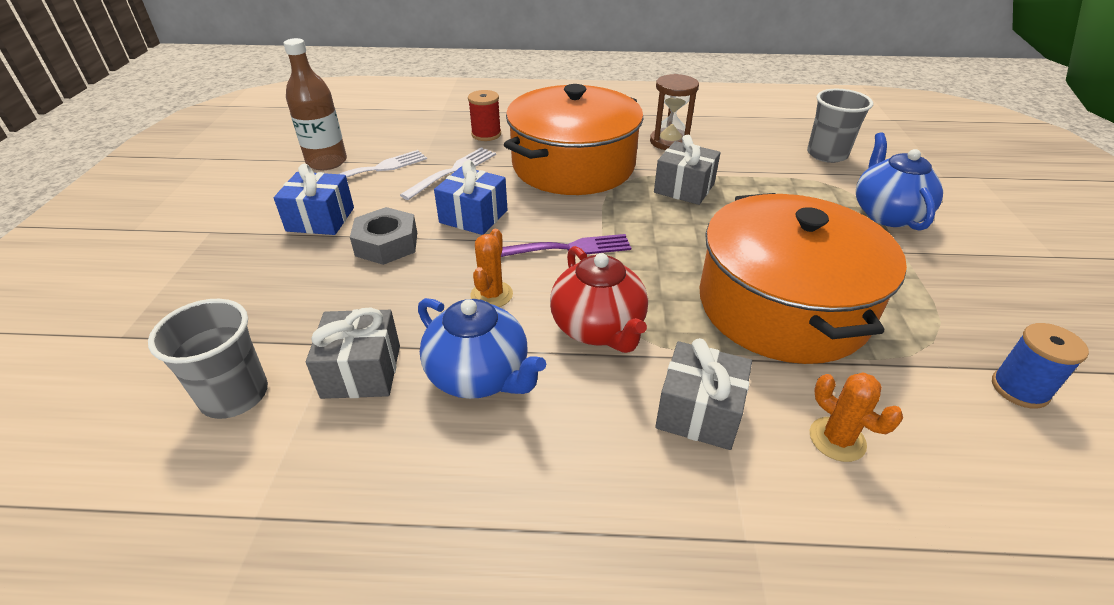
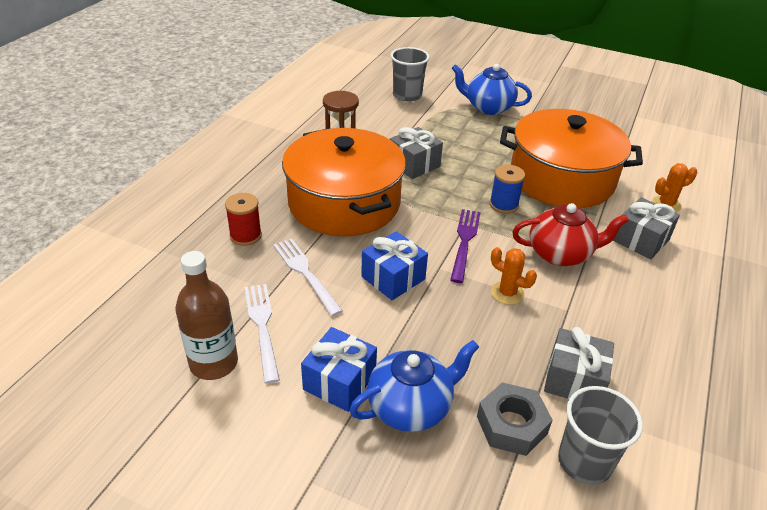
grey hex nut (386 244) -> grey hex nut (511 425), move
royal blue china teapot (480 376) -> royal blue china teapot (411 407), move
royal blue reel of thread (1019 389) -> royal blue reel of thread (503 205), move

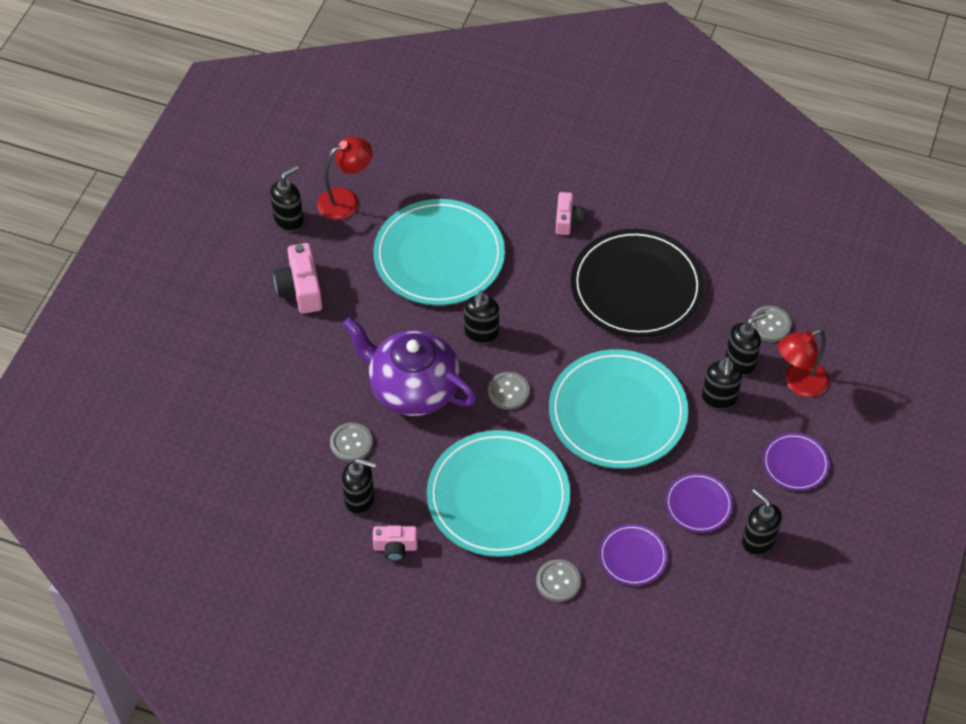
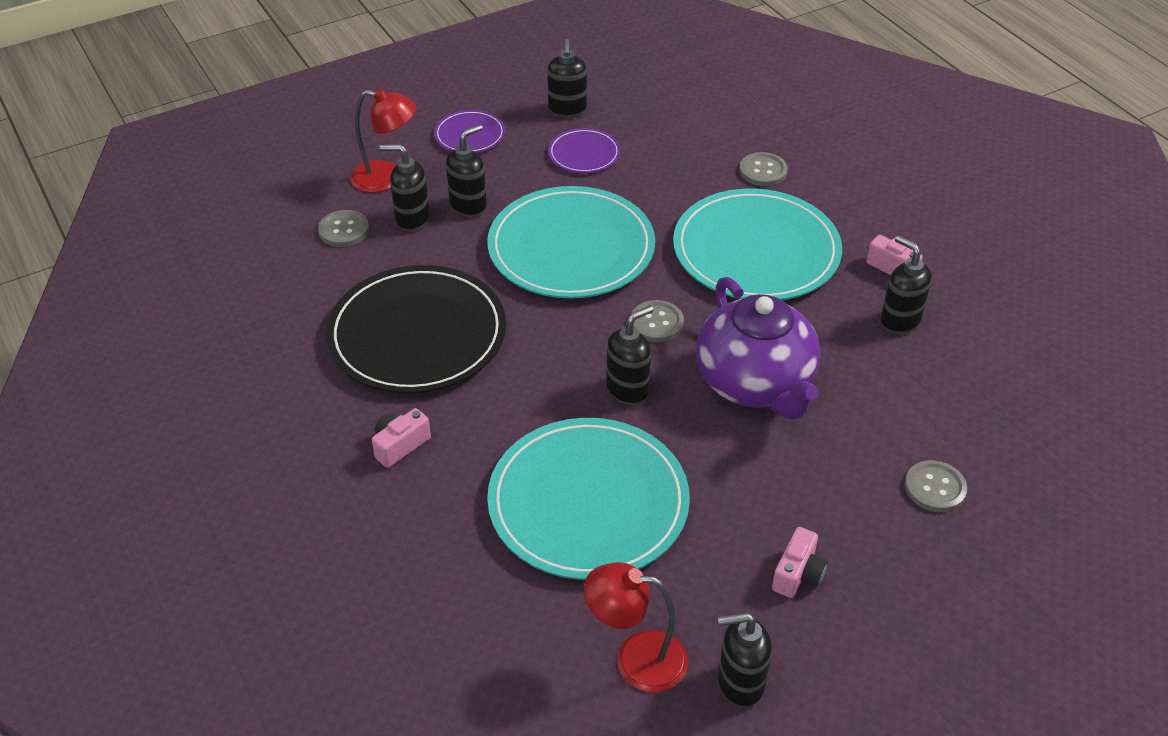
pink compact camera (301 289) -> pink compact camera (798 574), x0.63
grey sewing button (351 443) -> grey sewing button (935 488), move
purple flat dish (632 556) -> none

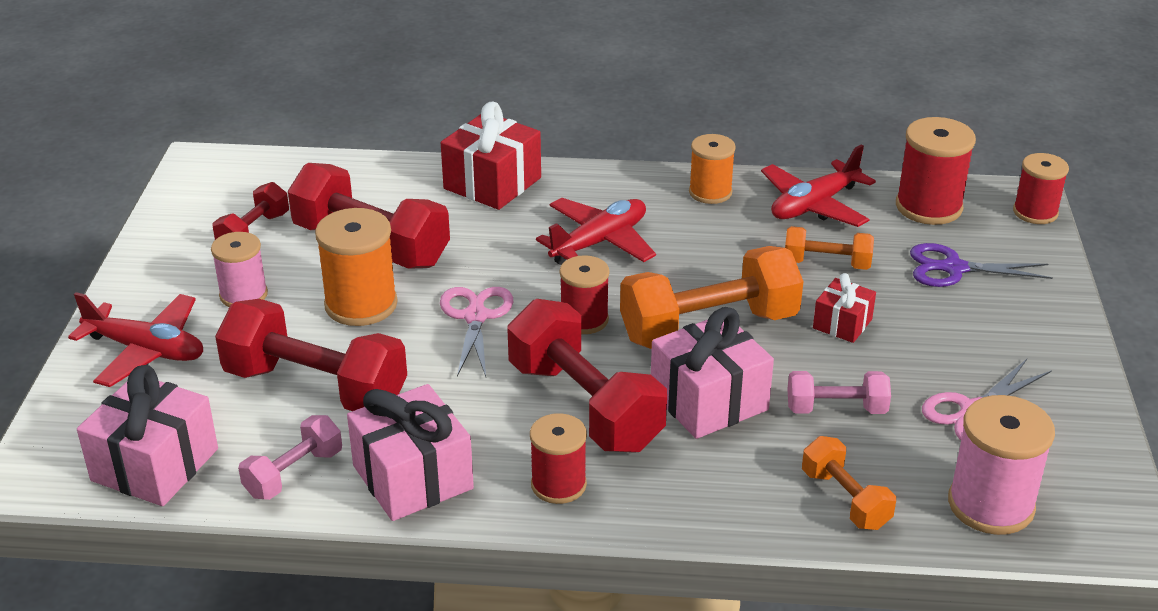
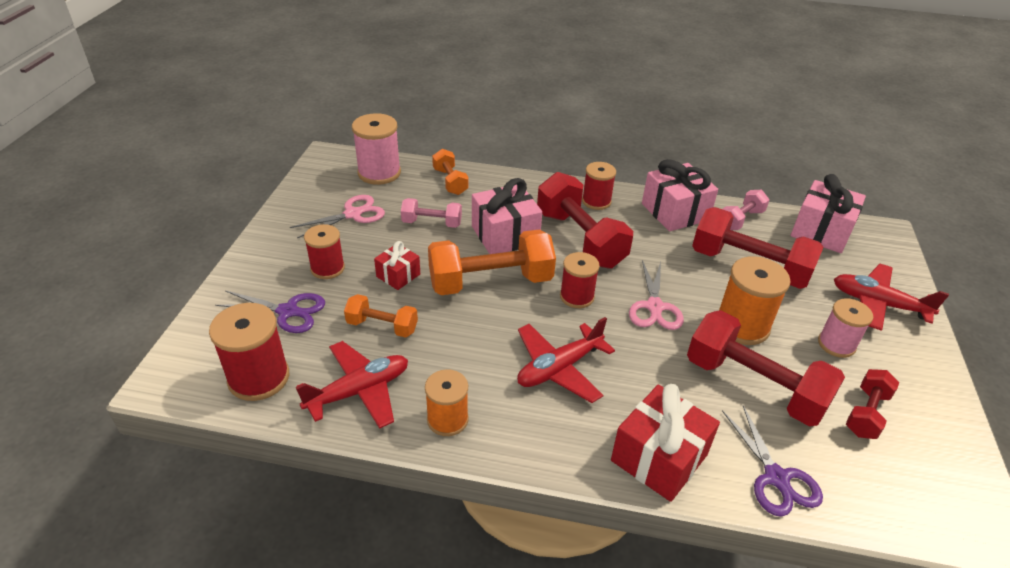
scarlet reel of thread (1035 212) -> scarlet reel of thread (327 268), move
none -> purple shears (776 477)

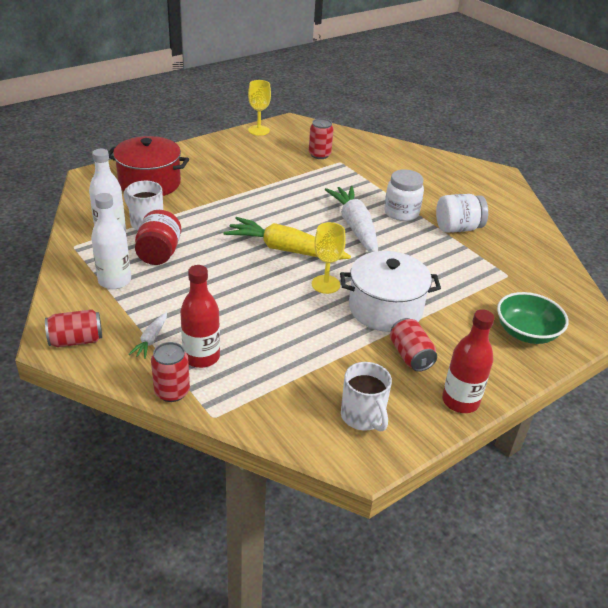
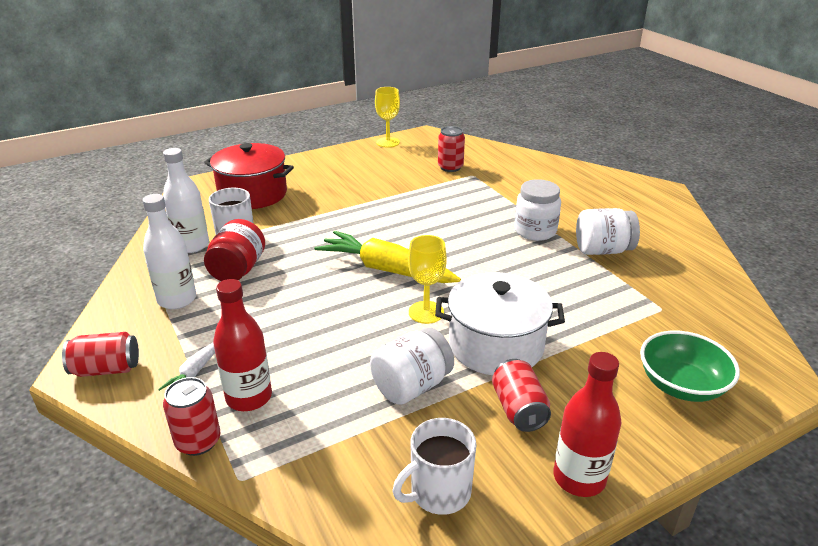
snow-white toy carrot (355 227) -> none
snow-white coffee mug (363 416) -> snow-white coffee mug (439 492), 75 degrees clockwise
none -> snow-white jar (411 386)

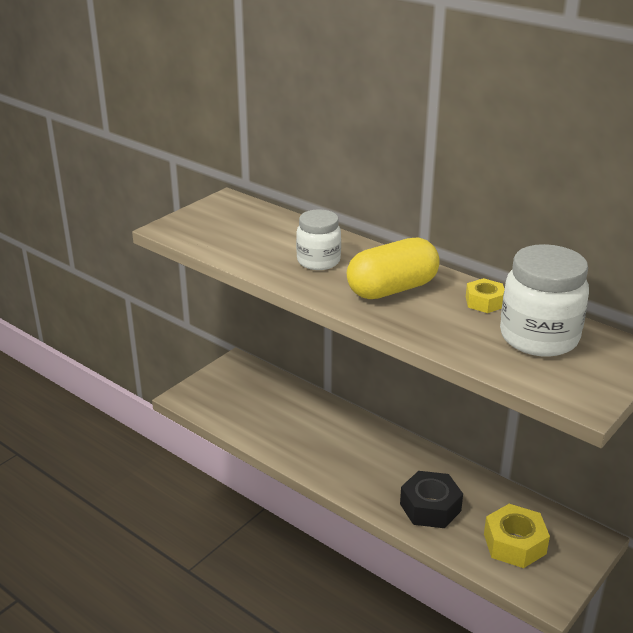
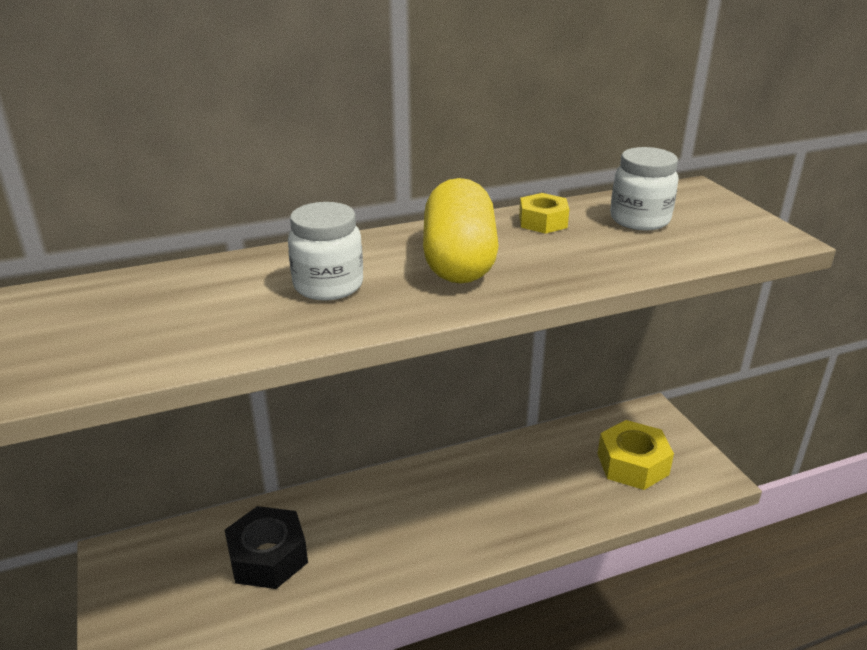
snow-white jar (539 337) -> snow-white jar (639 220), x0.63
ebony hex nut (430 507) -> ebony hex nut (268 557), move

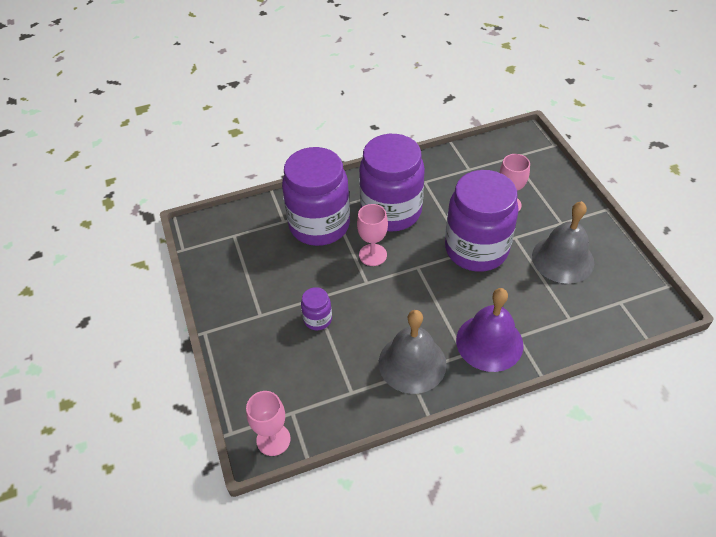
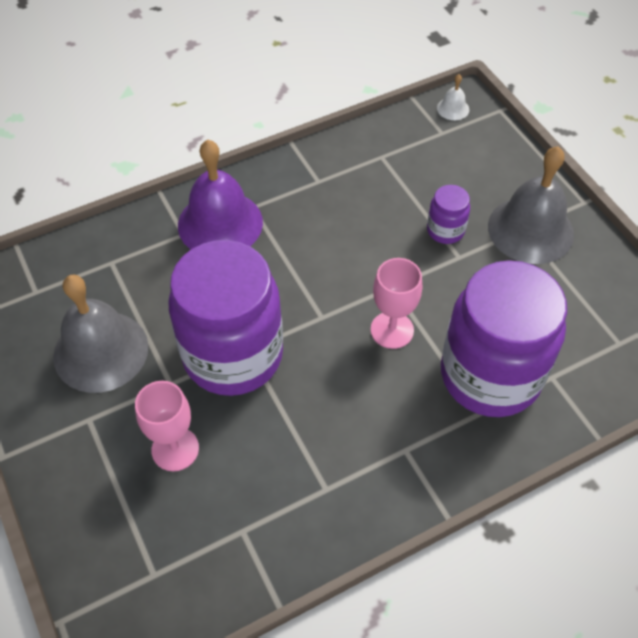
purple jar (391 211) -> none
grey bell (412 363) -> grey bell (530 230), move
pink goblet (273 439) -> snow-white bell (453 108)

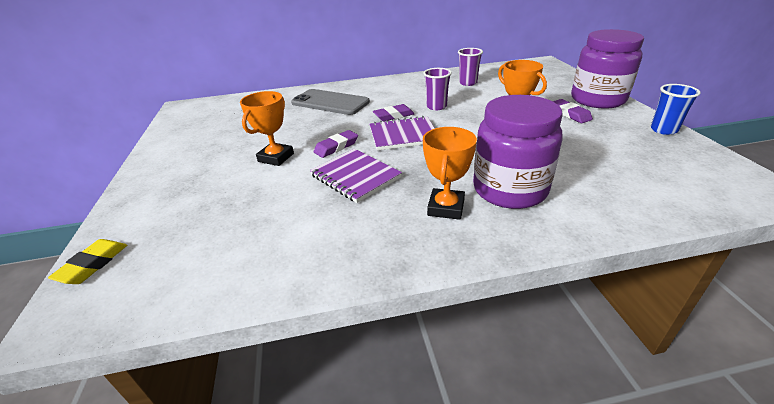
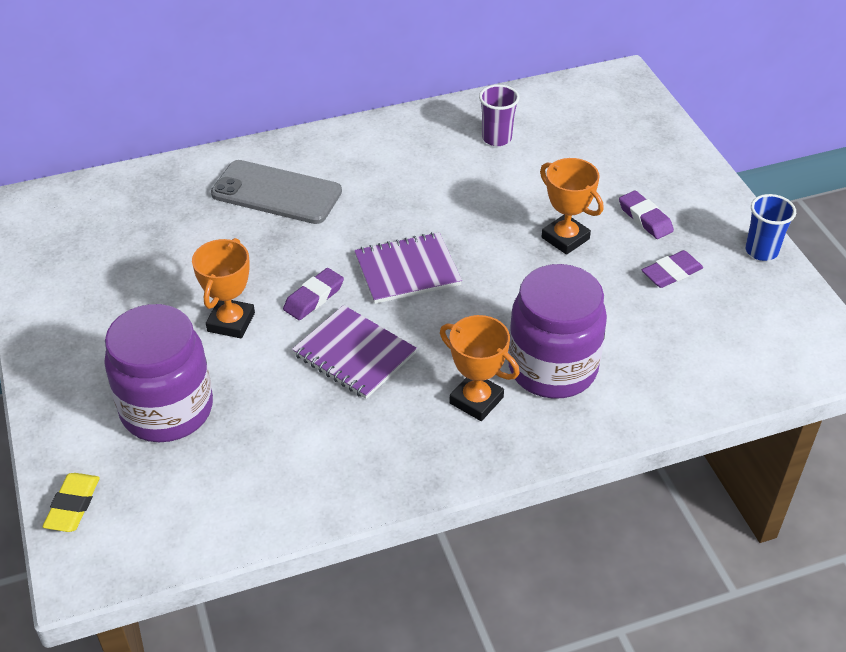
purple jar (597 99) -> purple jar (167 409), move
purple tumbler (436 106) -> none
purple pencil eraser (393 116) -> purple pencil eraser (671 273), move
orange-coloured prize cup (446 208) -> orange-coloured prize cup (476 400), 60 degrees counterclockwise

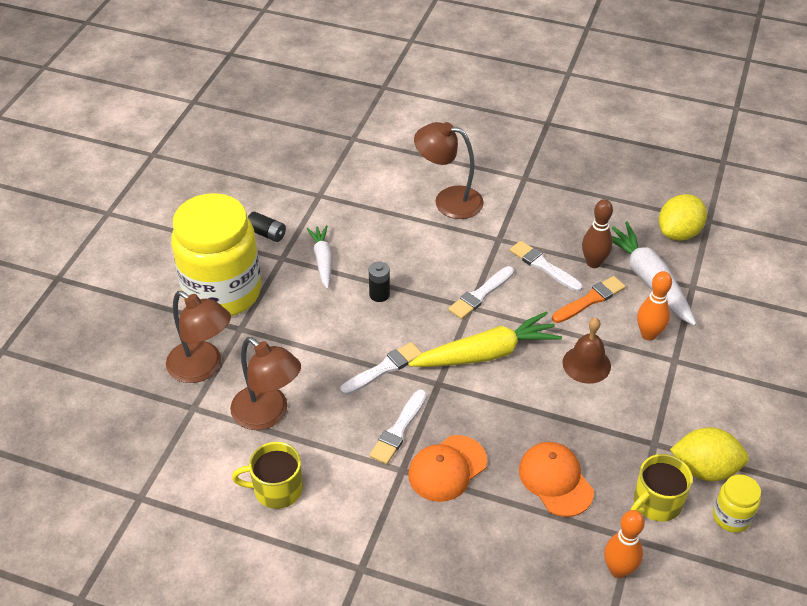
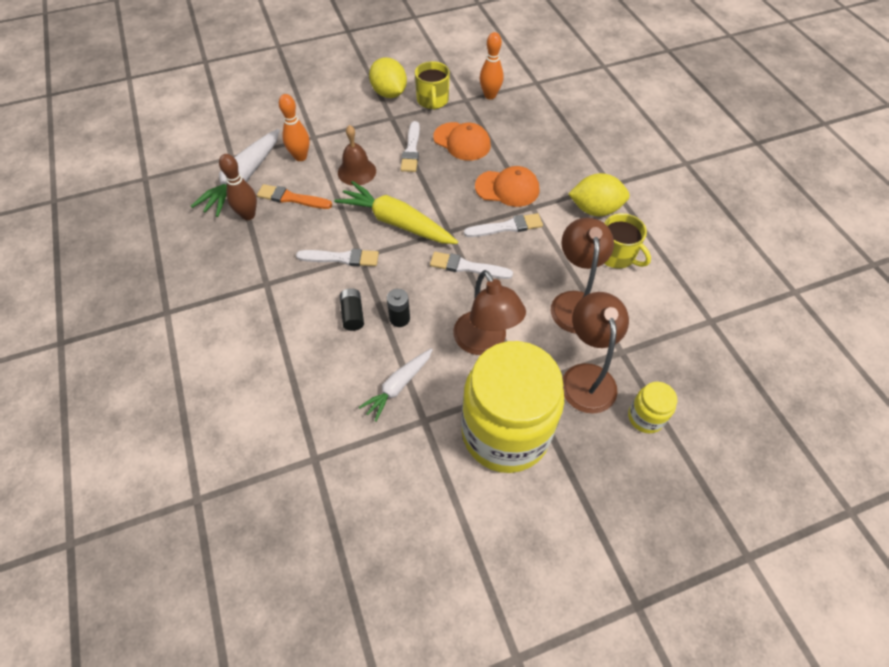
brown reading lamp (448 200) -> brown reading lamp (484 342), move
bright yellow lemon (678 233) -> bright yellow lemon (595 209), move
ebony AA battery (266 233) -> ebony AA battery (353 314), move
snow-white brush (543 266) -> snow-white brush (411 150), move
orange-coloured peaked cap (555 480) -> orange-coloured peaked cap (462 142), 75 degrees counterclockwise
bright yellow coffee mug (656 503) -> bright yellow coffee mug (432 100), 75 degrees clockwise
bright yellow jar (731 517) -> bright yellow jar (645 417), move

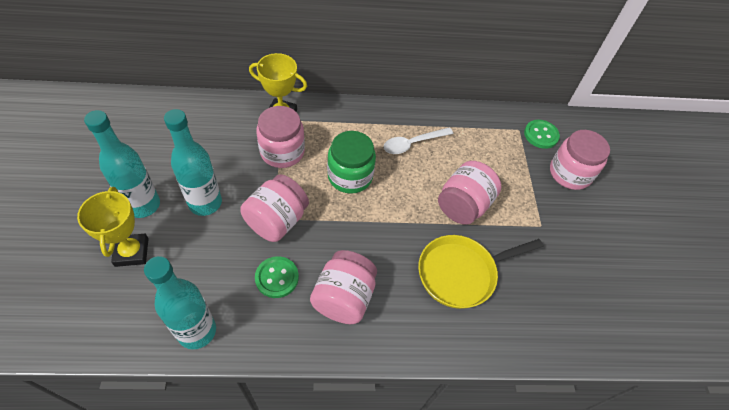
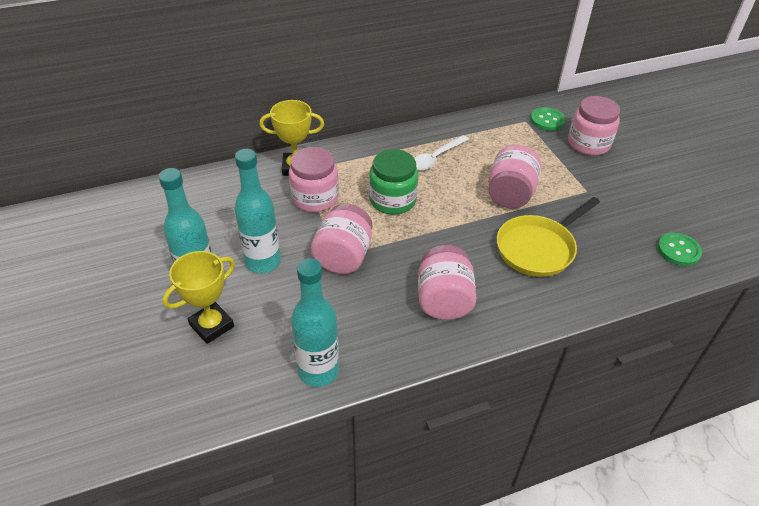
bright yellow prize cup (131 252) -> bright yellow prize cup (211 325), 75 degrees clockwise
green sewing button (277 278) -> green sewing button (678 250), move

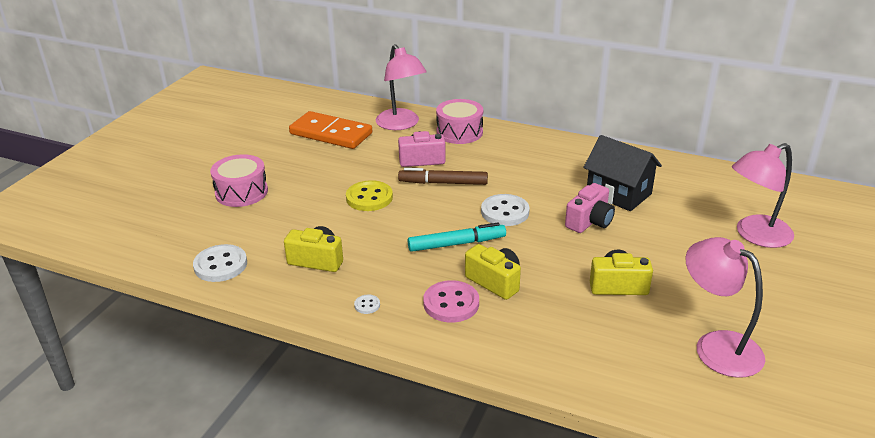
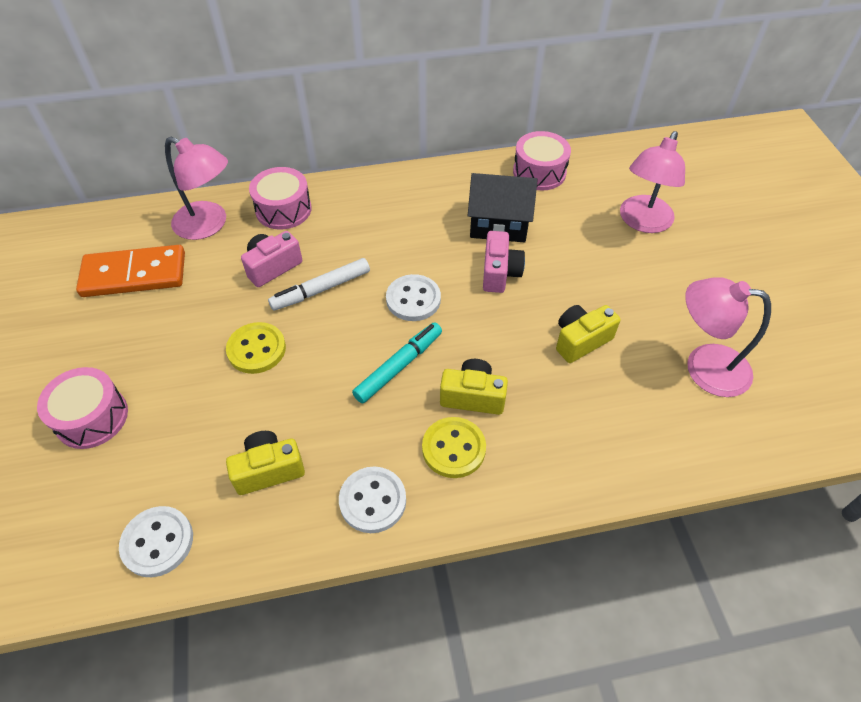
brown felt pen (443 183) -> snow-white felt pen (321 289)
pink sewing button (451 303) -> bright yellow sewing button (453 448)
snow-white sewing button (367 305) -> snow-white sewing button (373 500), x2.18
none -> pink drum (539 172)

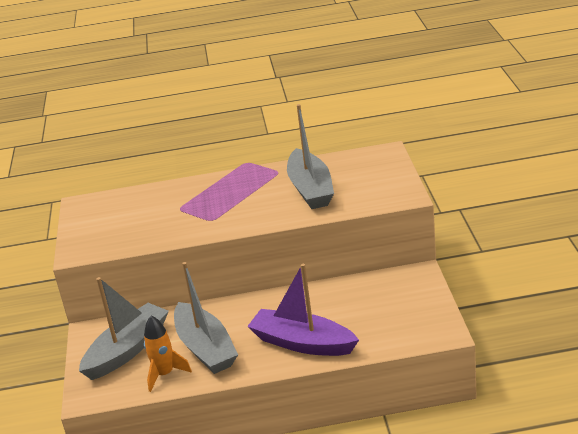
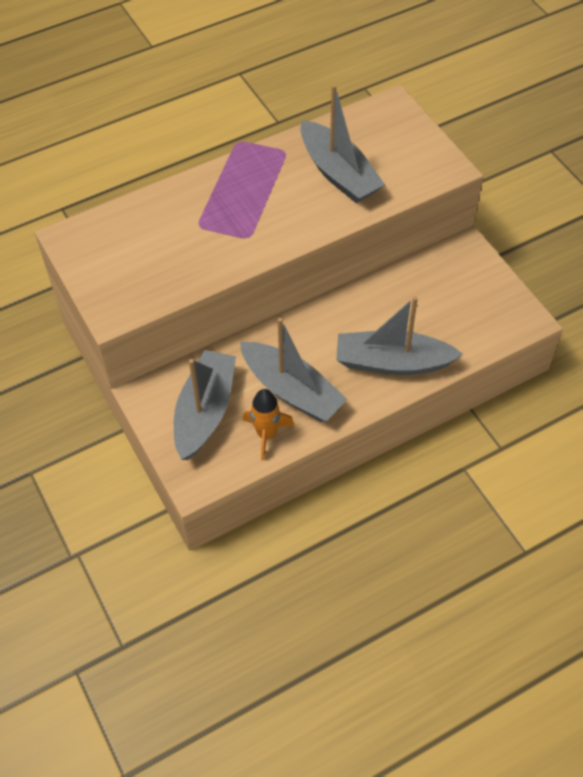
purple toy boat (302 343) -> grey toy boat (392 362)

